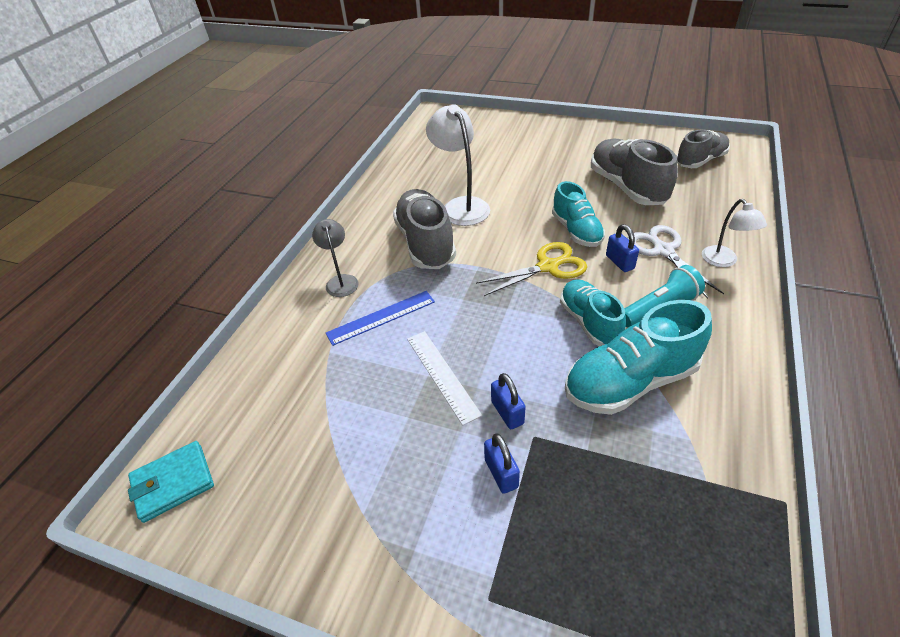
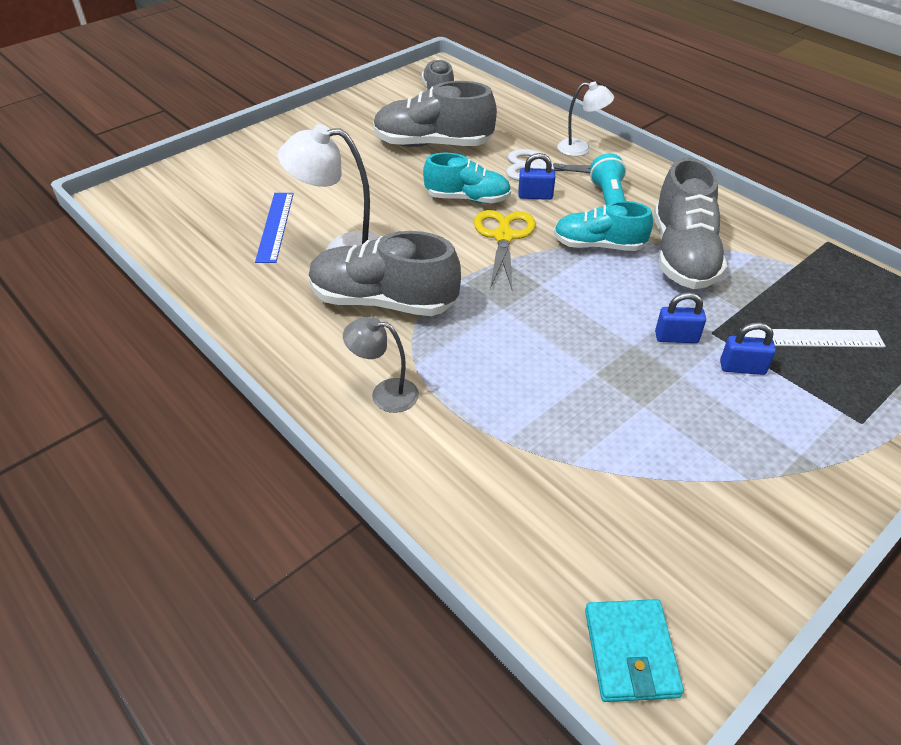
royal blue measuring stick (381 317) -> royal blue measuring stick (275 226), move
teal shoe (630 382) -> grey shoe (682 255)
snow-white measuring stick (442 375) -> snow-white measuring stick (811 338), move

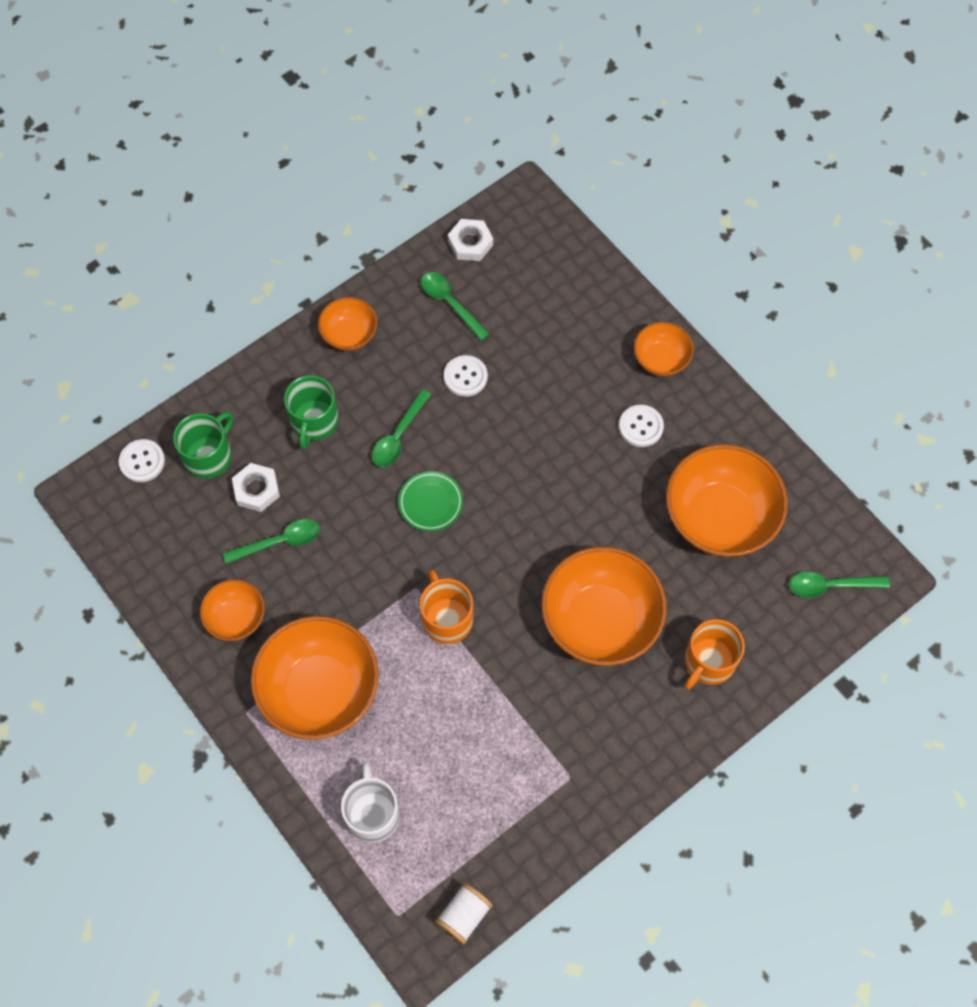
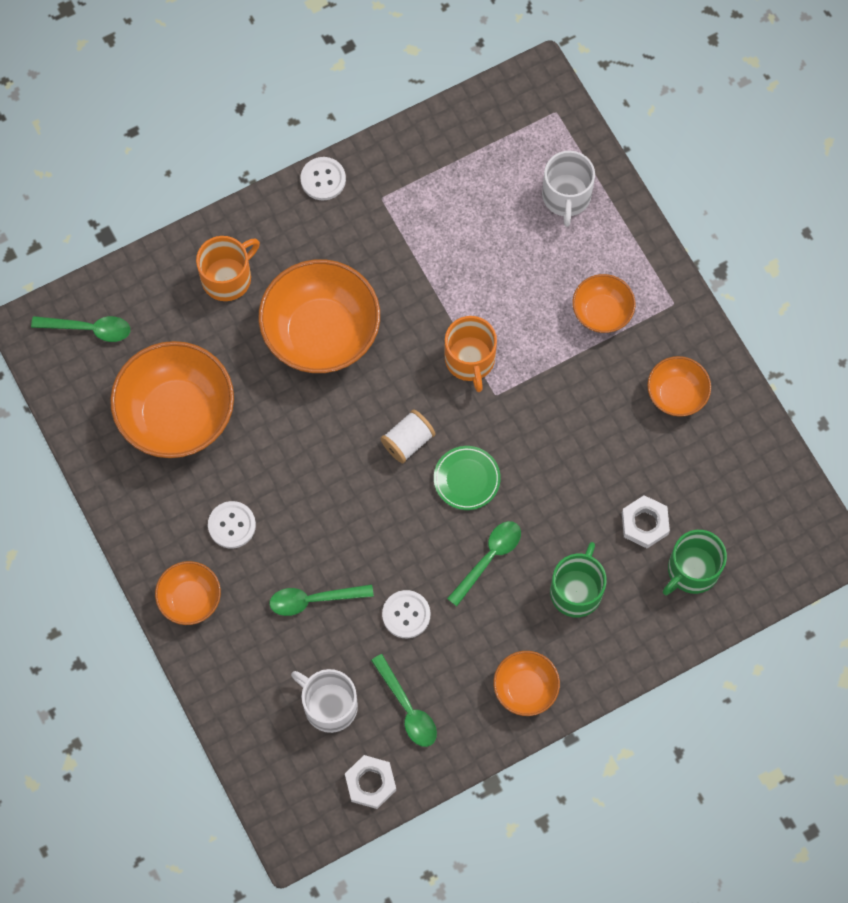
snow-white sewing button (142 461) -> snow-white sewing button (323 179), move
green spoon (280 541) -> green spoon (313 600), move
orange-coloured bowl (320 690) -> orange-coloured bowl (602 312), x0.52
snow-white reel of thread (464 916) -> snow-white reel of thread (408 441), move
none -> snow-white coffee mug (329 705)

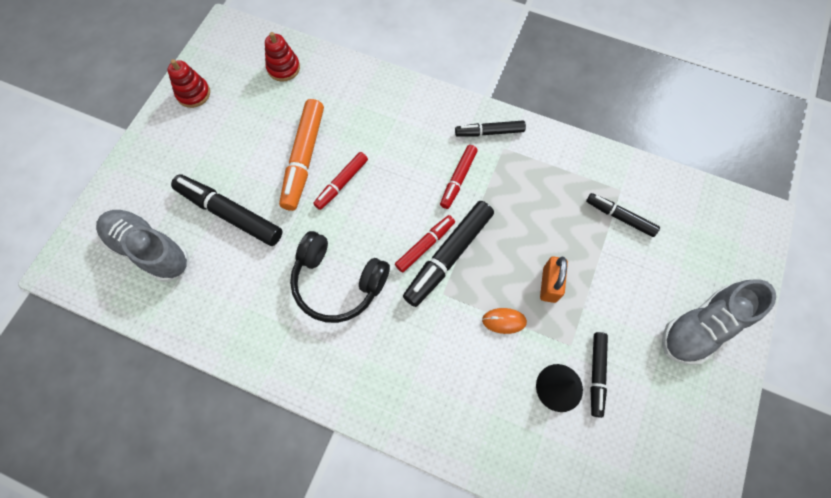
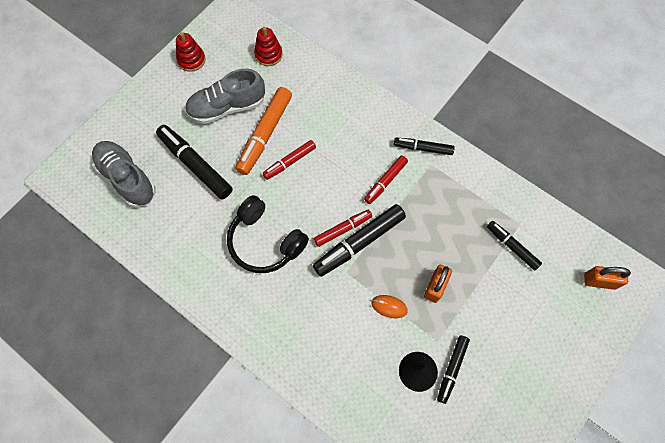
grey shoe (702 327) -> grey shoe (227 107), move
none -> orange-coloured small lock (599 281)

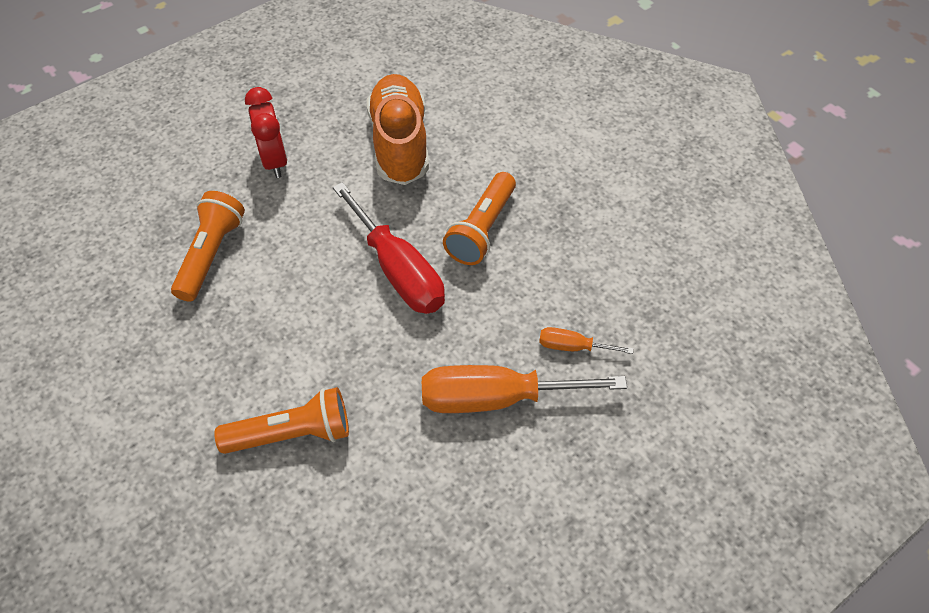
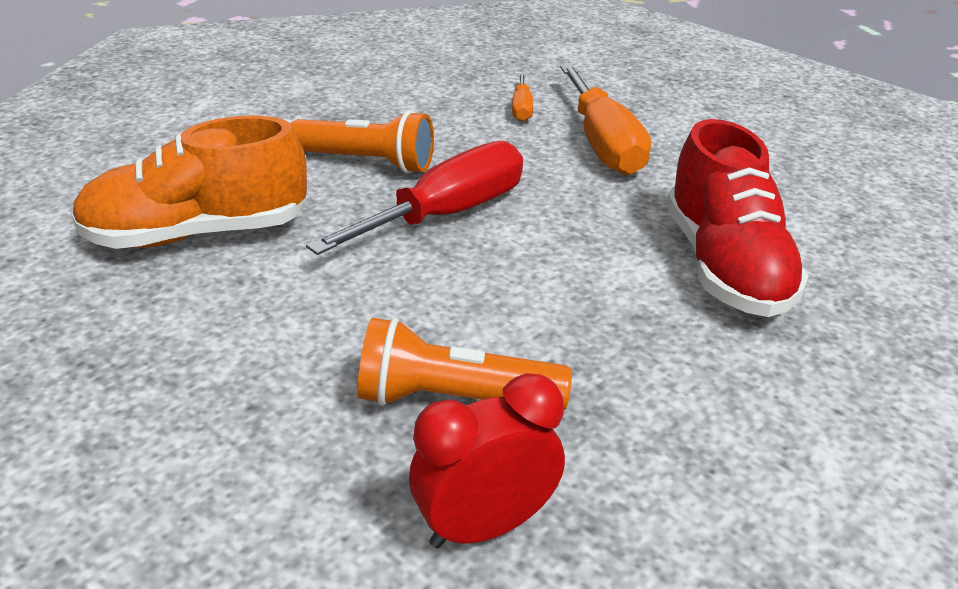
scarlet alarm clock (275 161) -> scarlet alarm clock (484 526), move
orange-coloured flashlight (292 433) -> scarlet shoe (725 266)

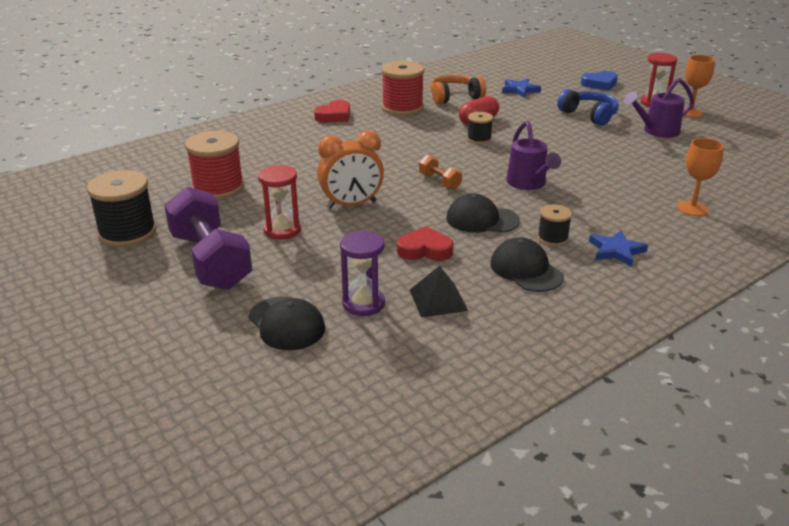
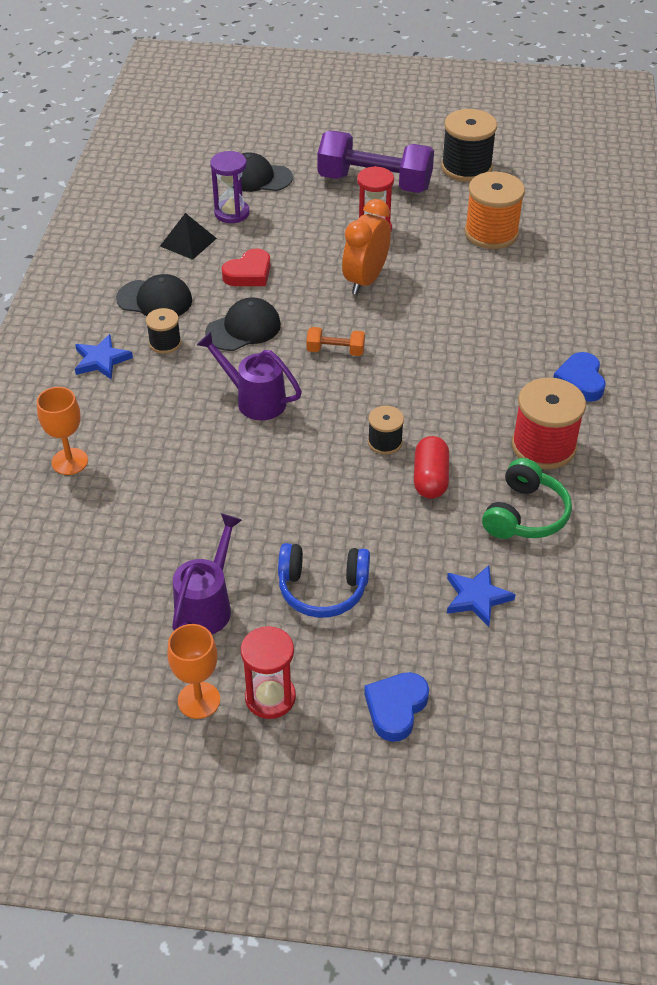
orange-coloured headset (455 97) -> green headset (524 514)
scarlet love heart (334 116) -> royal blue love heart (580 381)
scarlet reel of thread (218 188) -> orange-coloured reel of thread (491 233)

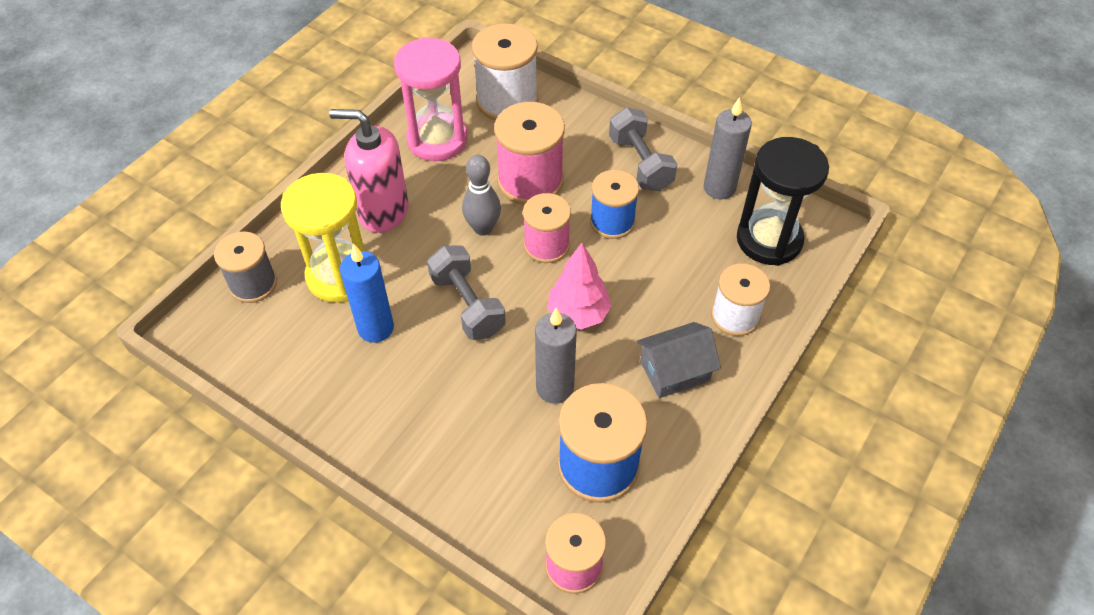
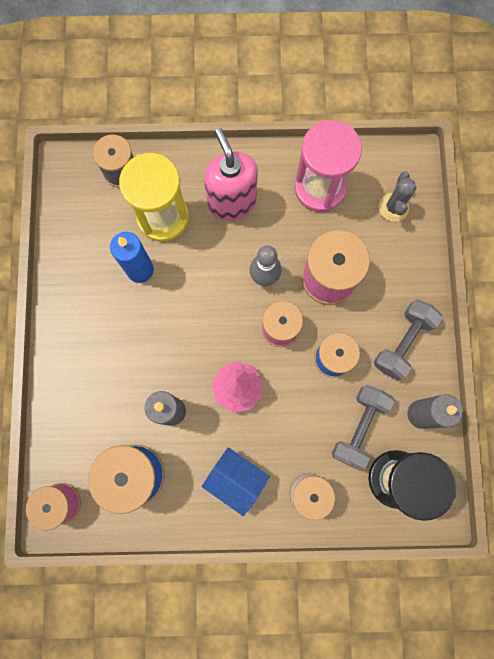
snow-white reel of thread (507 101) -> grey cactus (393 207)
grey hand weight (467 305) -> grey hand weight (359 427), move
grey toy house (674 371) -> royal blue toy house (236 479)

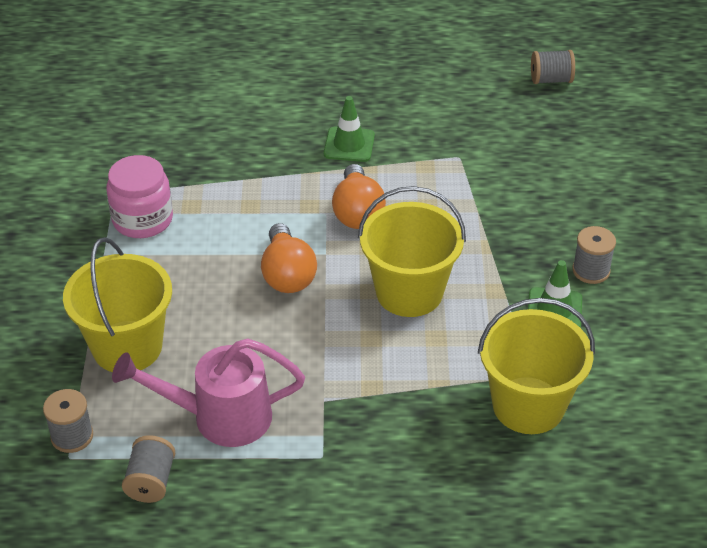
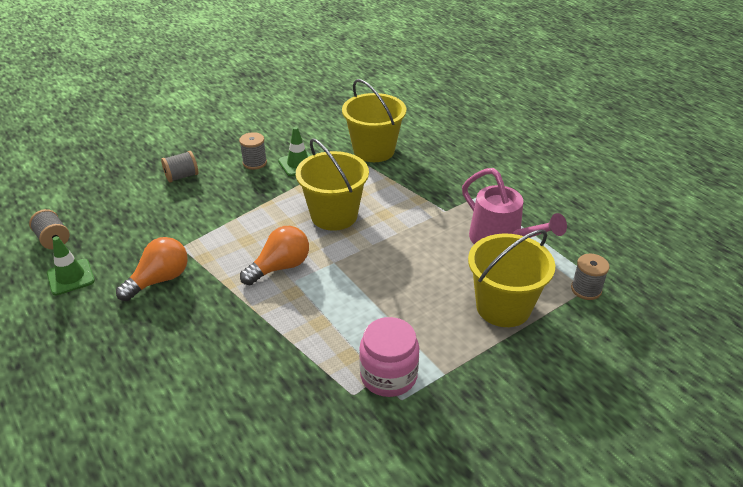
green road cone (349 145) -> green road cone (70 277), move
orange-coloured light bulb (287 274) -> orange-coloured light bulb (159 280), move
grey reel of thread (151 481) -> grey reel of thread (182 176), move

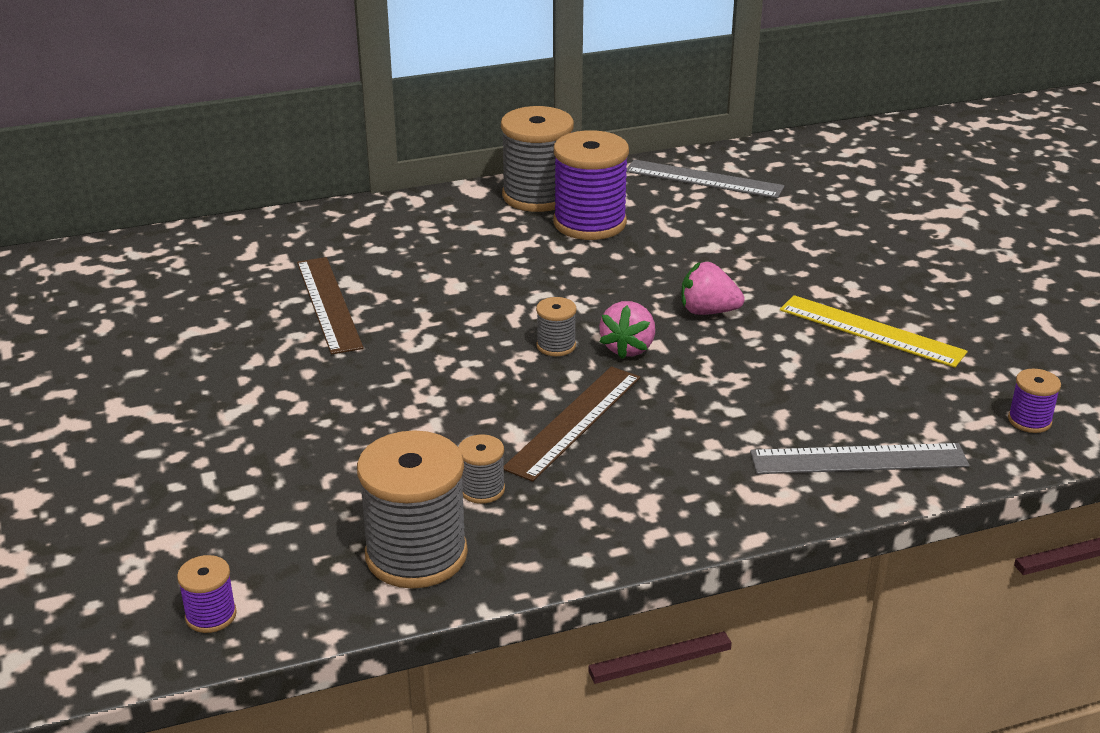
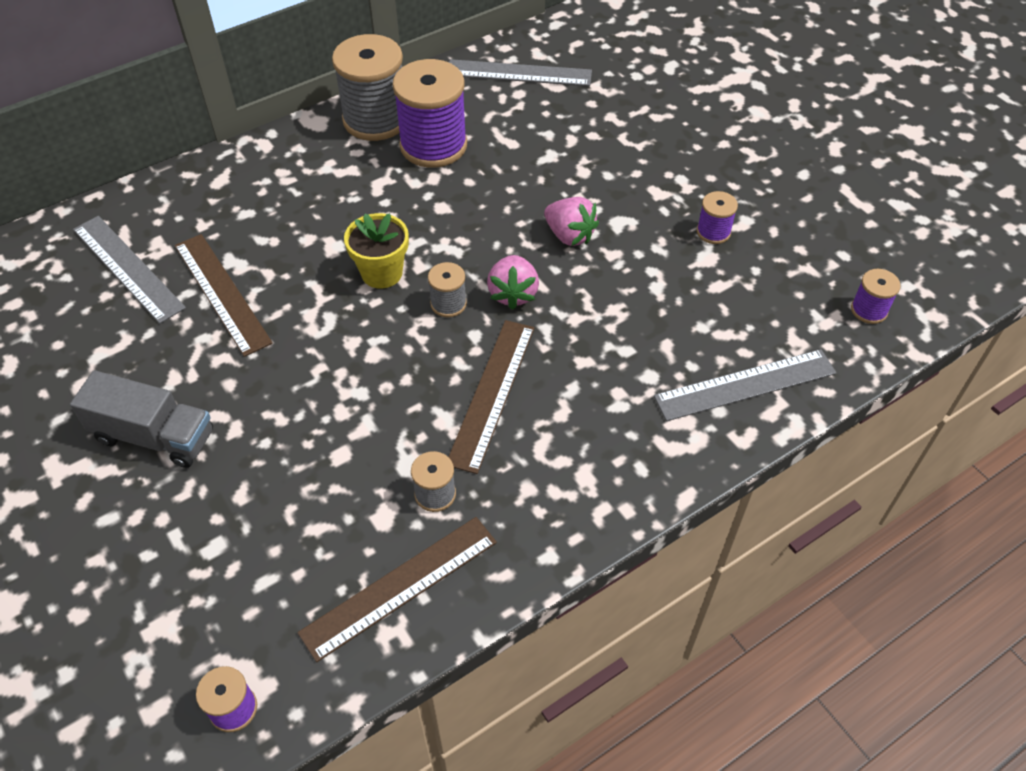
pink berry (708 311) -> pink berry (569 235), 135 degrees counterclockwise
bright yellow measuring stick (871 331) -> purple reel of thread (713 232)
grey reel of thread (416 555) -> brown measuring stick (400 587)
none -> bright yellow plant pot (382 273)
none -> grey measuring stick (127 268)
none -> grey lorry (154 436)

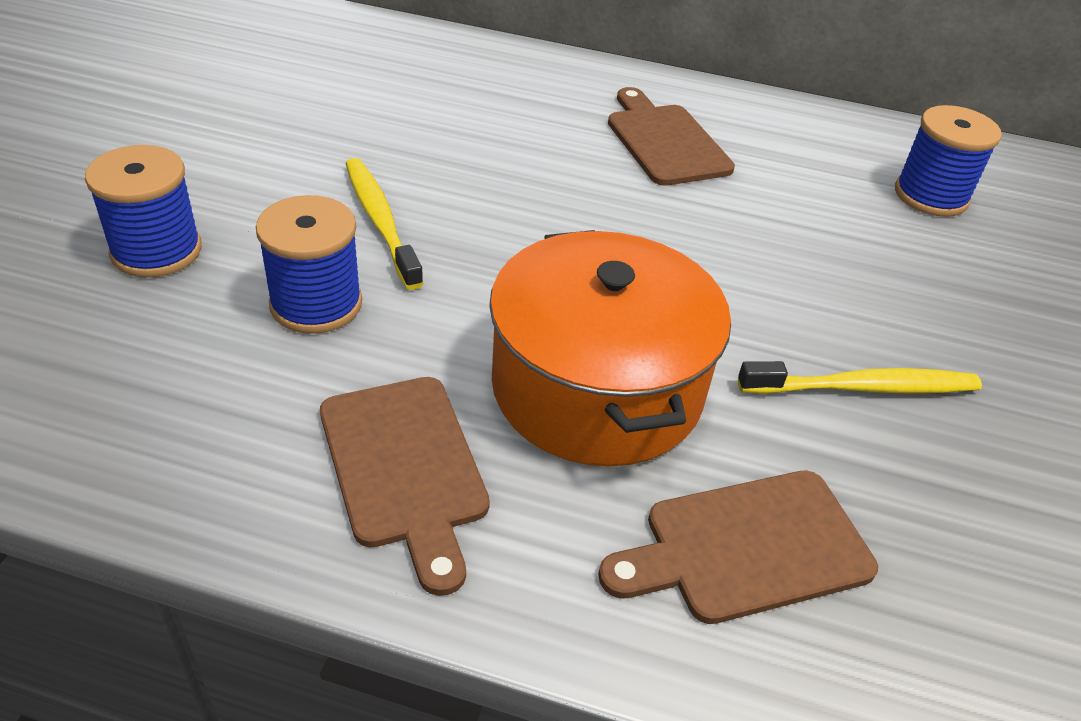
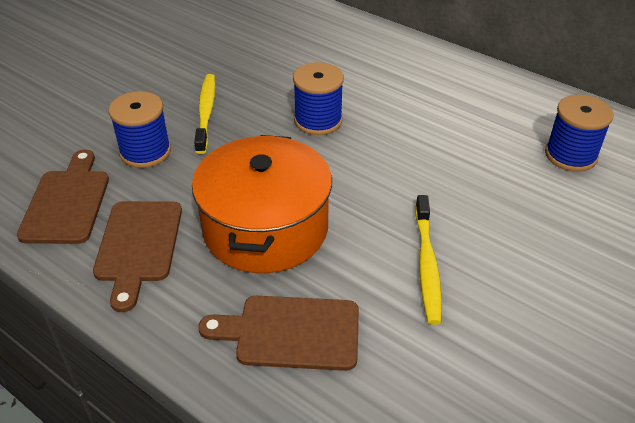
brown cutting board (665 141) -> brown cutting board (67 202), move
royal blue reel of thread (156 251) -> royal blue reel of thread (318 121), move
bright yellow tooth brush (862 388) -> bright yellow tooth brush (427 264), 75 degrees clockwise

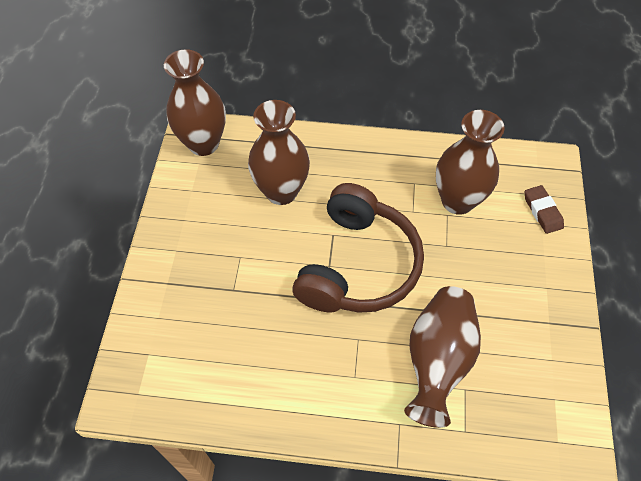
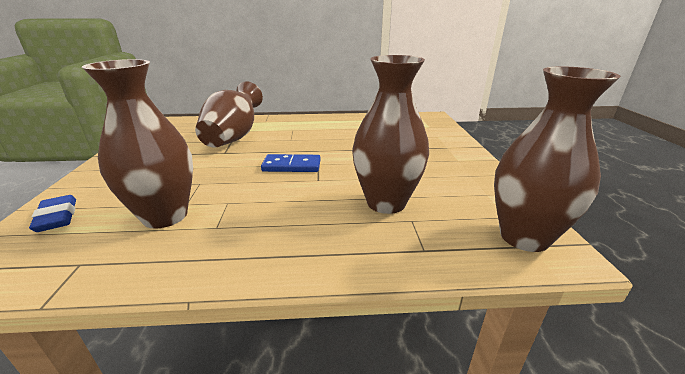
brown headset (358 265) -> royal blue domino (292 166)
brown pencil eraser (542 211) -> royal blue pencil eraser (57 217)

